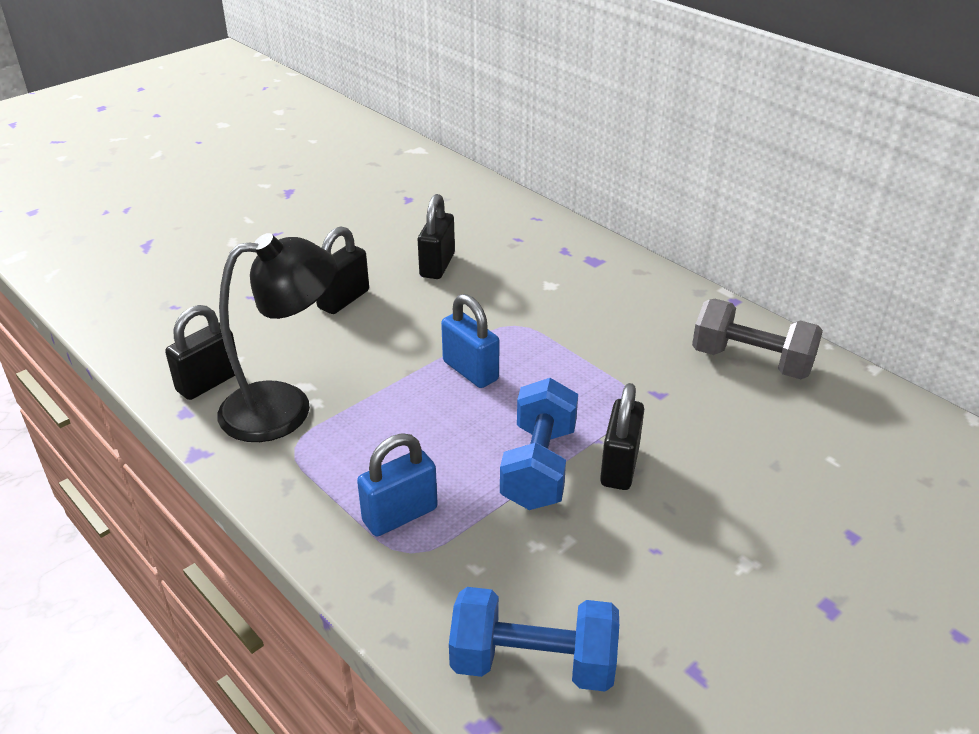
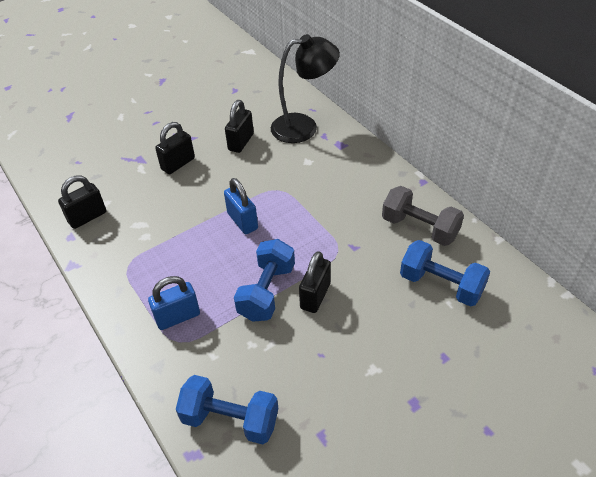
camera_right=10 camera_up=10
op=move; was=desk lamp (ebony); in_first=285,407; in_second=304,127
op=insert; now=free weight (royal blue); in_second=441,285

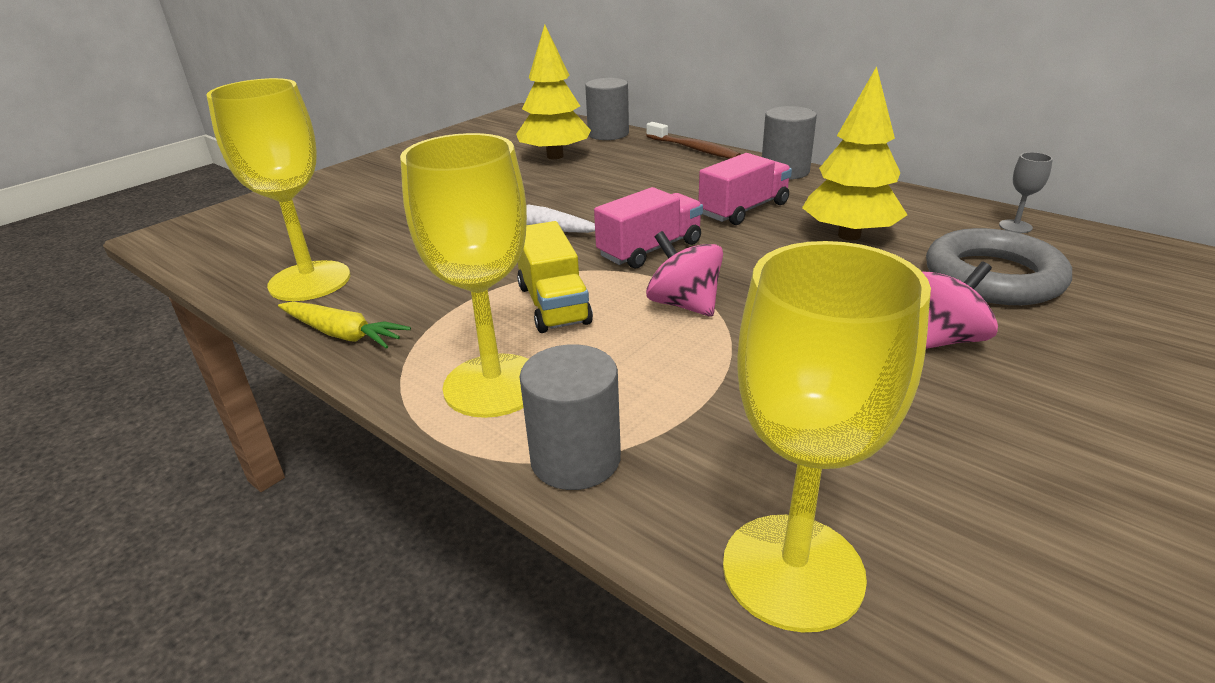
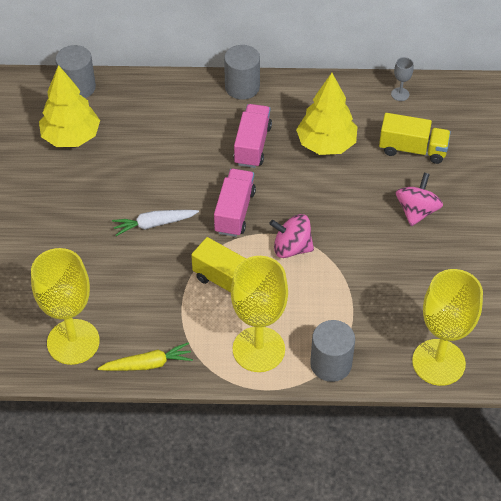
camera_right=-40 camera_up=20
op=replace; was=hoop (grey); now=lorry (yellow); in_first=993,277; in_second=412,149
op=delete; was=tooth brush (brown); in_first=694,149

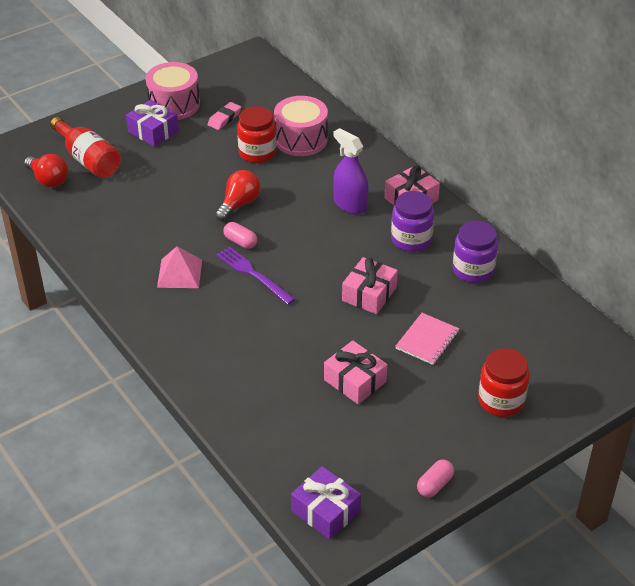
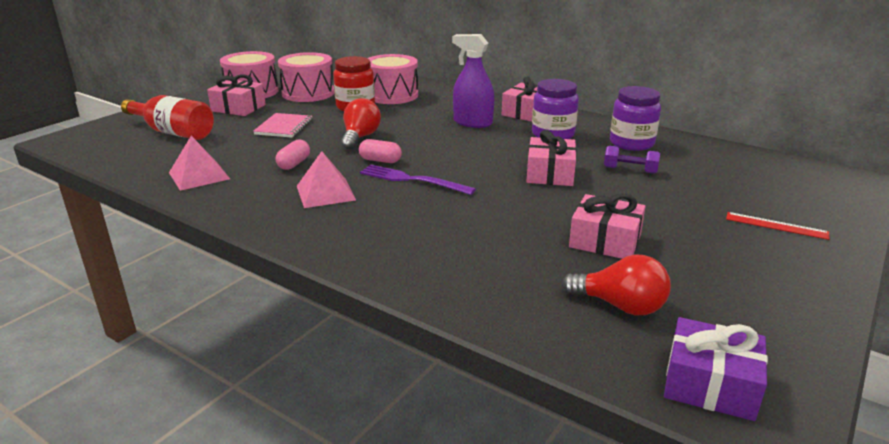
camera_right=-20 camera_up=-15
op=insert; now=solid pyramid (pink); in_second=199,175
op=recolor; was=gift (purple); now=gift (pink); in_first=153,131; in_second=238,108
op=move; was=notebook (pink); in_first=427,340; in_second=284,127
op=move; was=pill shape (pink); in_first=434,485; in_second=294,164
op=replace; was=pencil eraser (pink); now=drum (pink); in_first=224,118; in_second=308,93
op=move; was=lightbulb (red); in_first=48,180; in_second=620,306
op=insert; now=free weight (purple); in_second=630,170
op=replace; was=preserve jar (red); now=straightedge (red); in_first=501,401; in_second=776,225

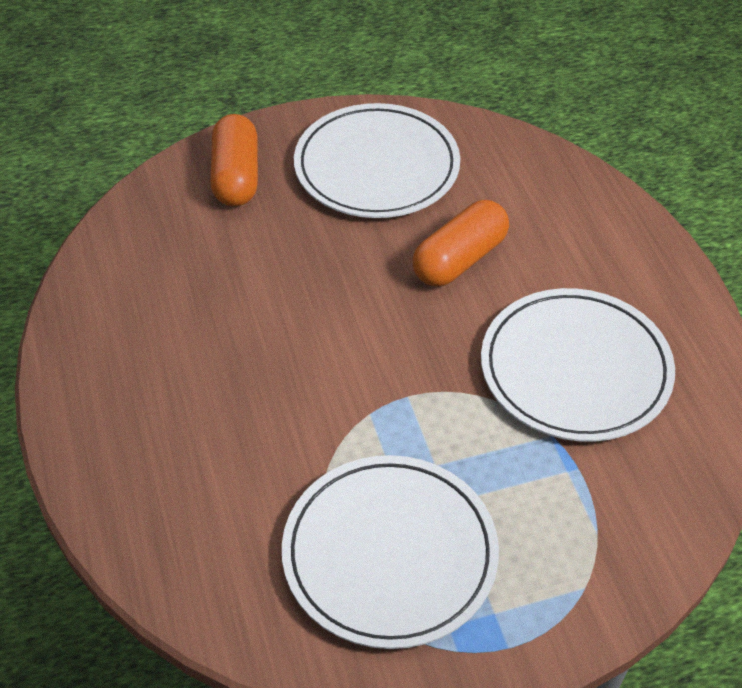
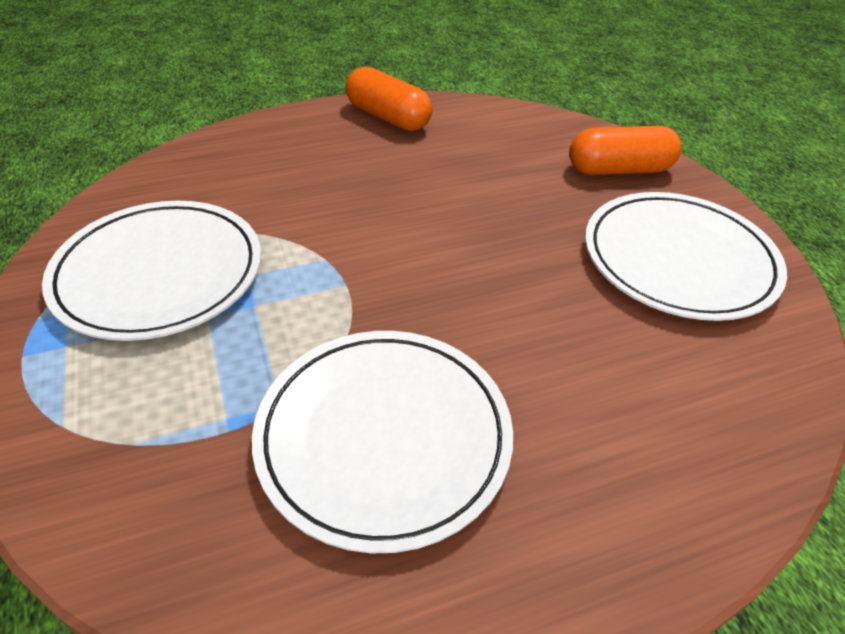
camera_right=85 camera_up=-5
op=move; was=pill shape (orange-coloured); in_first=460,259; in_second=388,117

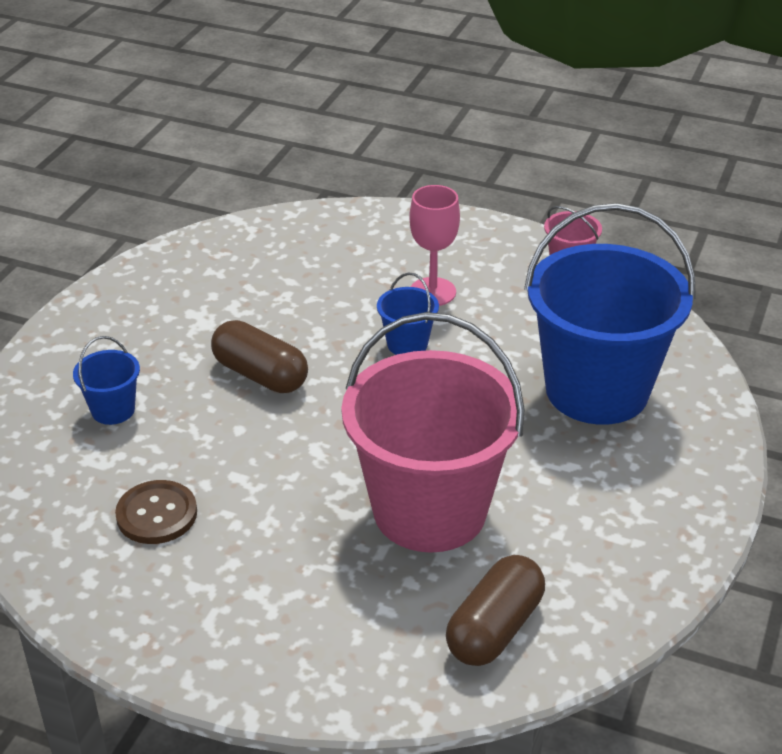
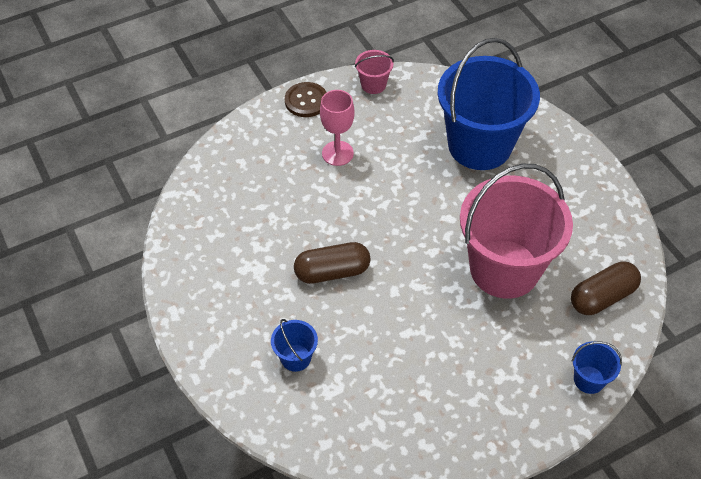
camera_right=-50 camera_up=15
op=move; was=button (brown); in_first=157,514; in_second=306,101
op=rotate; was=pill shape (brown); in_first=494,628; in_second=602,297; clockwise=75
op=move; was=pail (royal blue); in_first=407,344; in_second=589,379

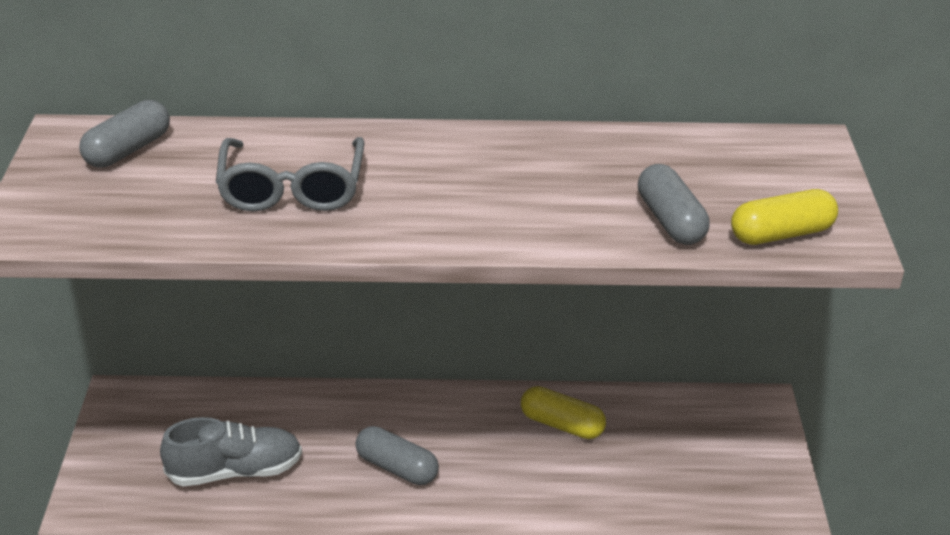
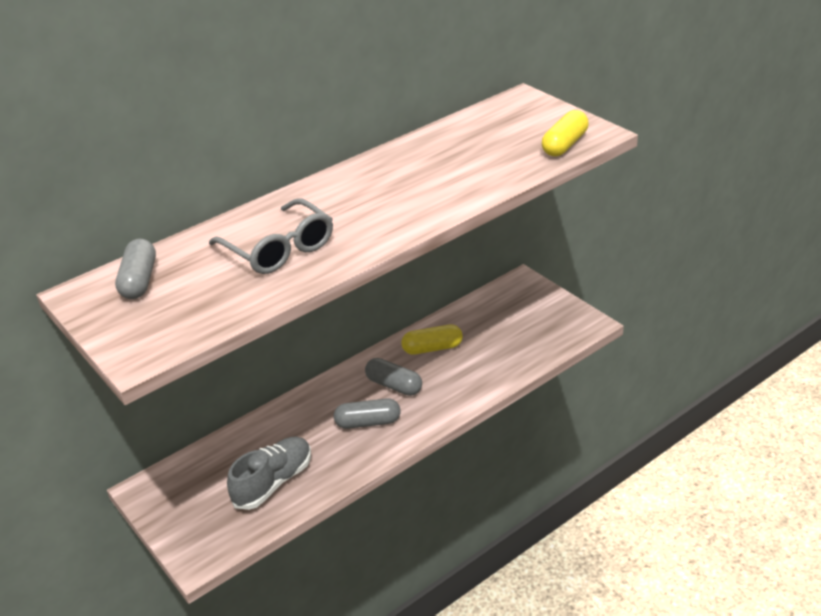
camera_right=-35 camera_up=0
op=move; was=pill shape (grey); in_first=670,221; in_second=394,385

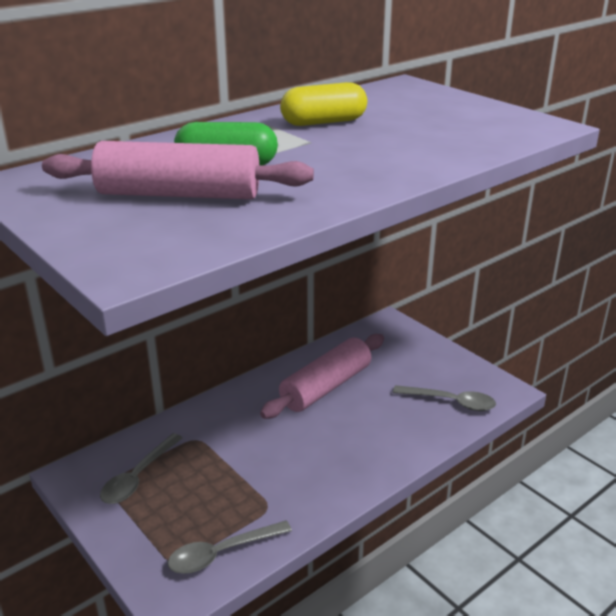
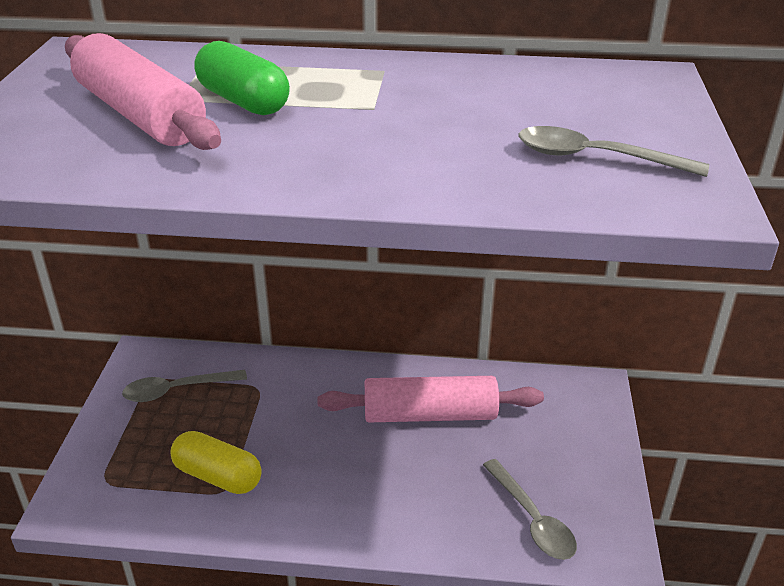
camera_right=45 camera_up=5
op=move; was=pill shape (yellow); in_first=324,122; in_second=218,476
op=move; was=tablespoon (grey); in_first=222,553; in_second=595,158

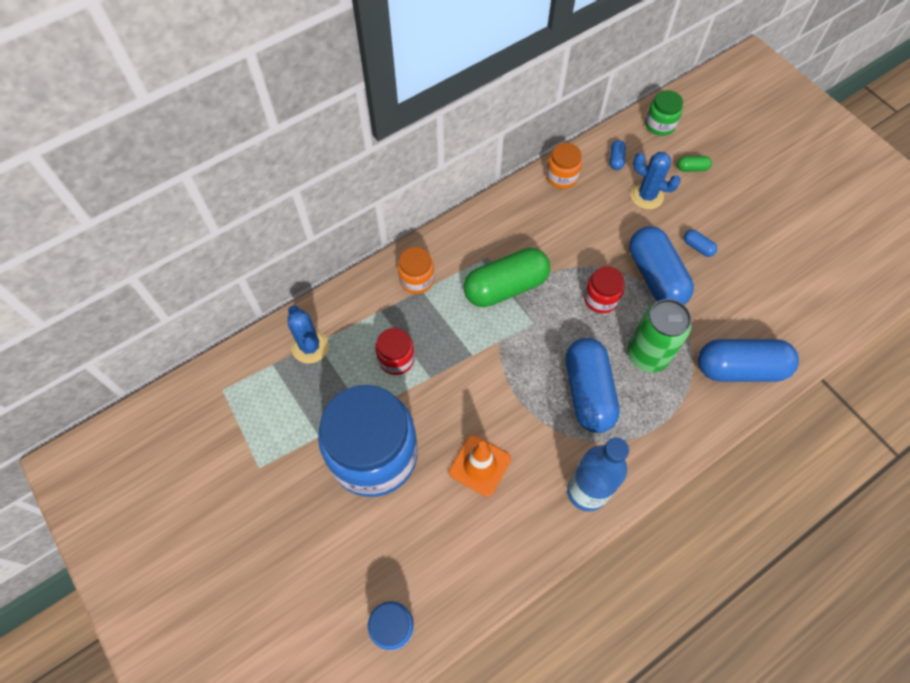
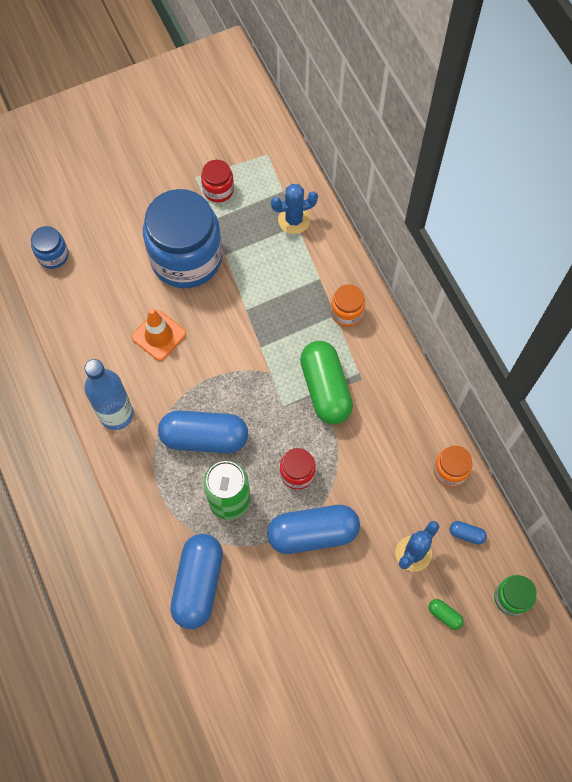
camera_right=100 camera_up=5
op=move; was=preserve jar (red); in_first=396,359; in_second=218,190
op=rotate; was=pill shape (emerald); in_first=692,168; in_second=444,615; clockwise=-60
op=delete; was=pill shape (royal blue); in_first=697,247

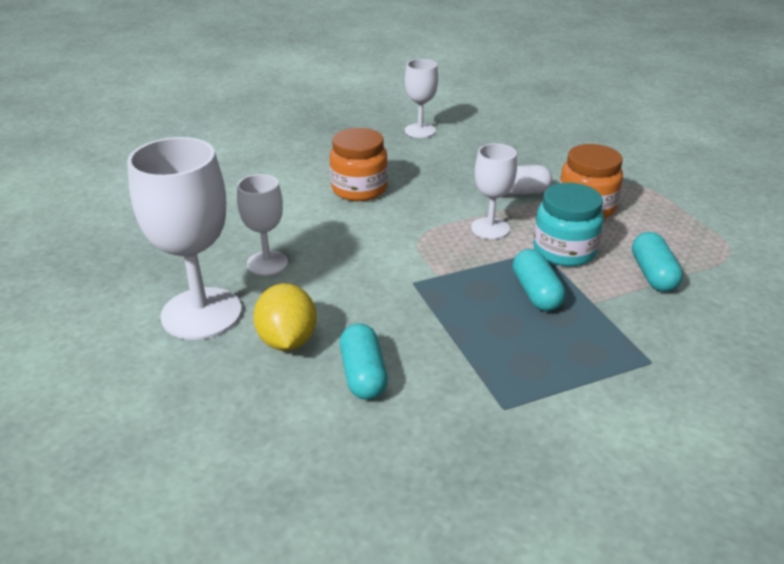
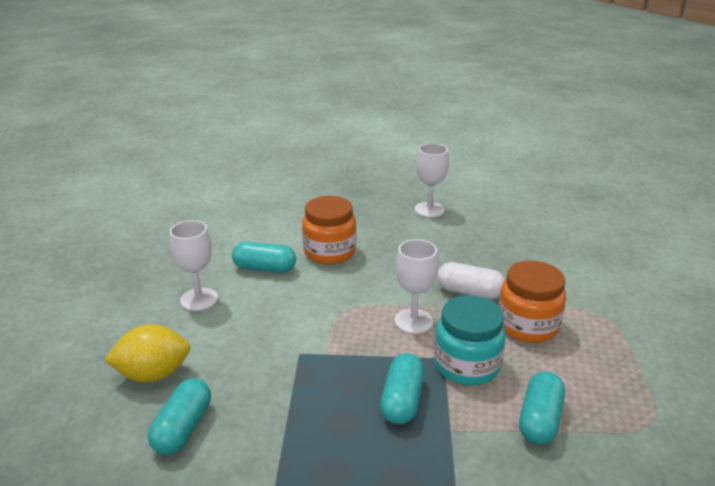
camera_right=25 camera_up=-5
op=rotate; was=citrus fruit (yellow); in_first=287,340; in_second=153,374; clockwise=60
op=insert; now=pill shape (turquoise); in_second=264,268
op=delete; was=chalice (snow-white); in_first=201,313

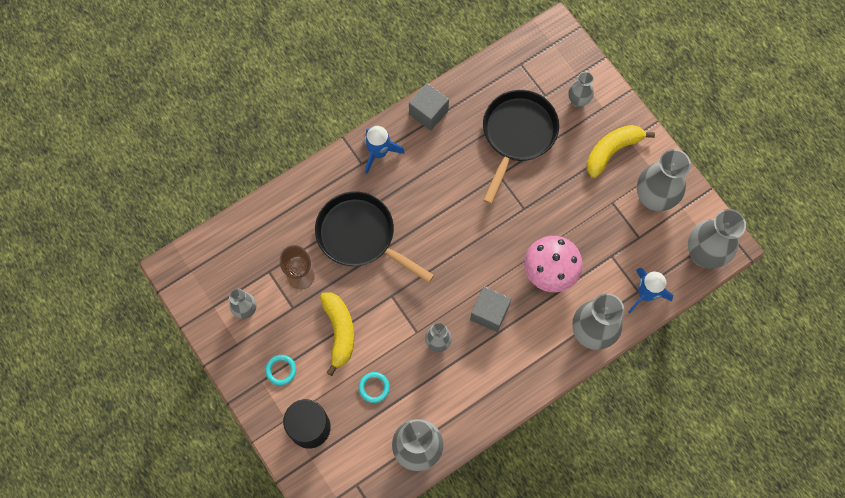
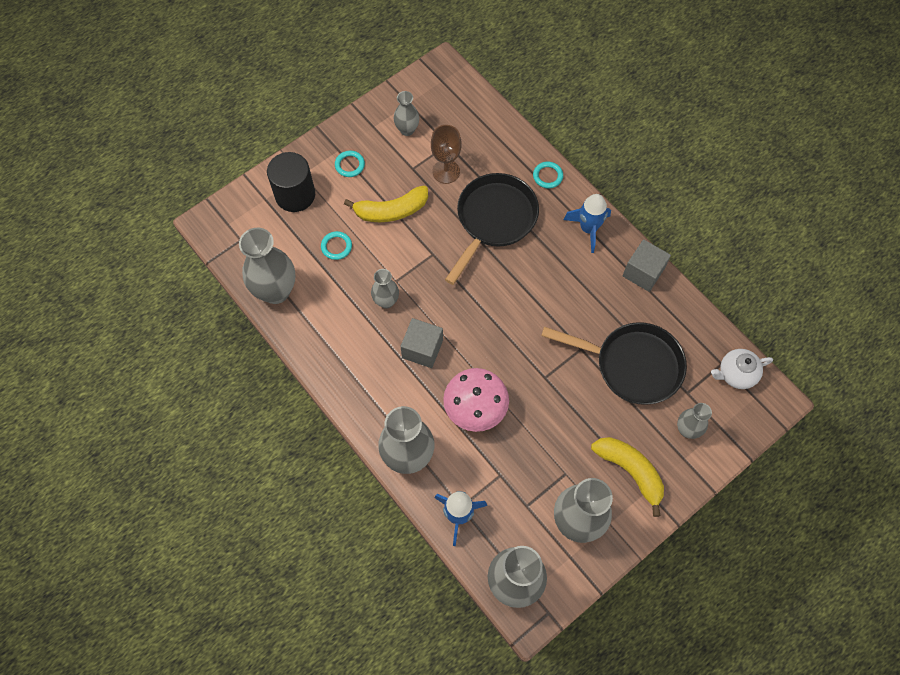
camera_right=85 camera_up=-5
op=insert; now=hoop (turquoise); in_second=547,176
op=insert; now=china teapot (snow-white); in_second=736,374

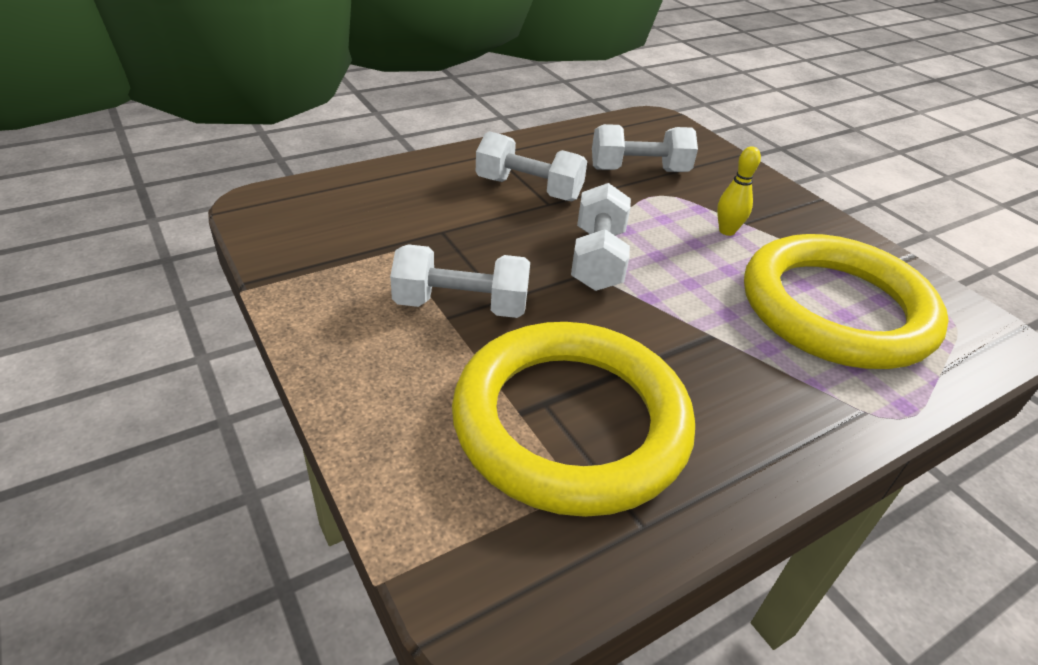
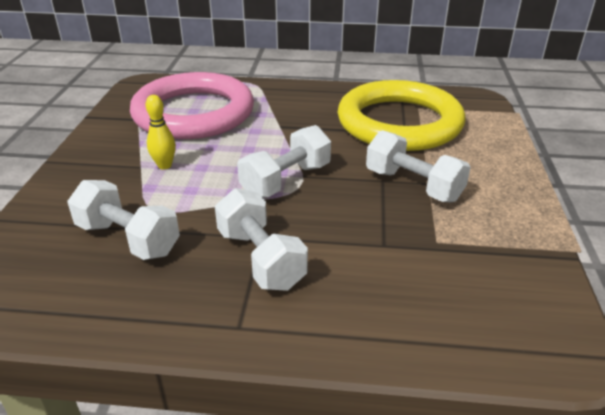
camera_right=-140 camera_up=-5
op=recolor; was=hoop (yellow); now=hoop (pink); in_first=835,309; in_second=193,113

